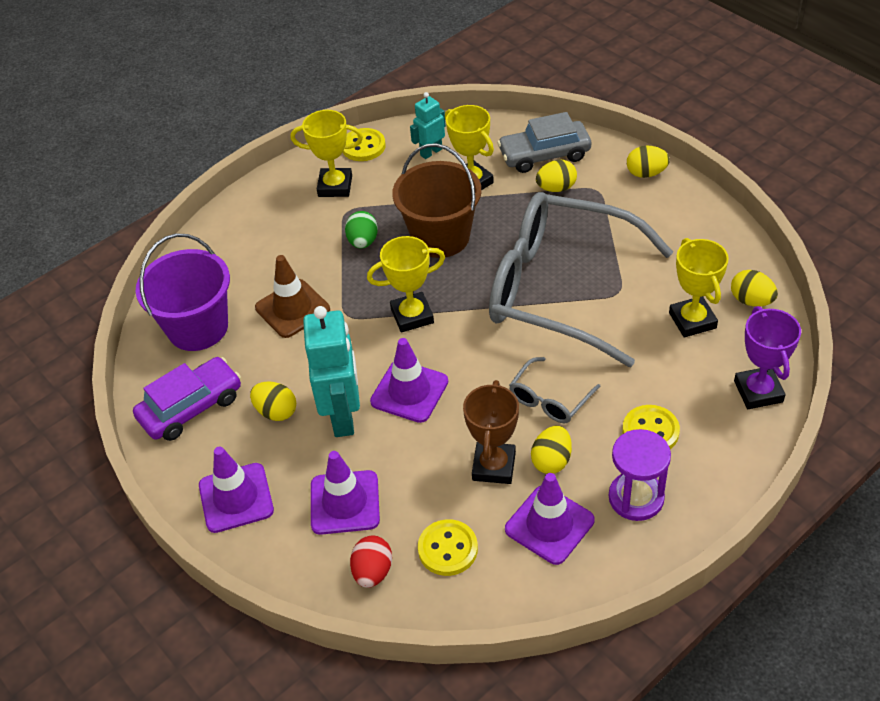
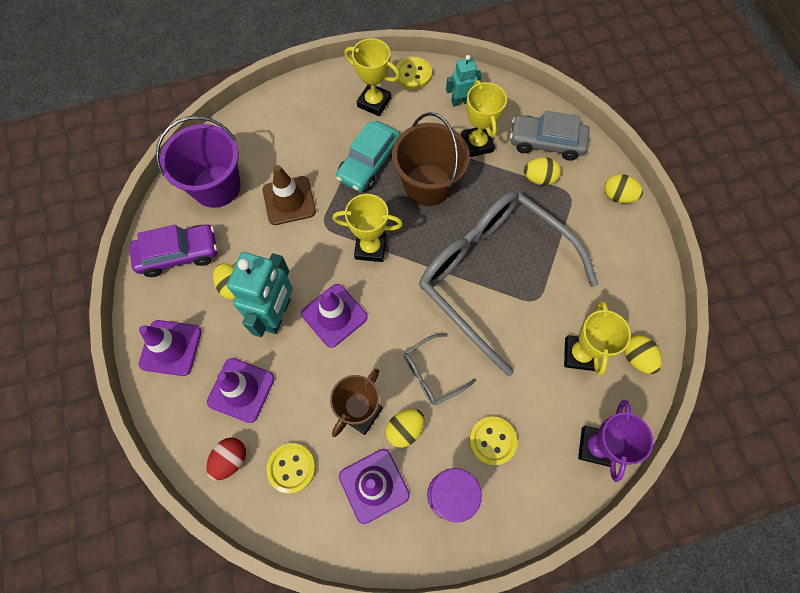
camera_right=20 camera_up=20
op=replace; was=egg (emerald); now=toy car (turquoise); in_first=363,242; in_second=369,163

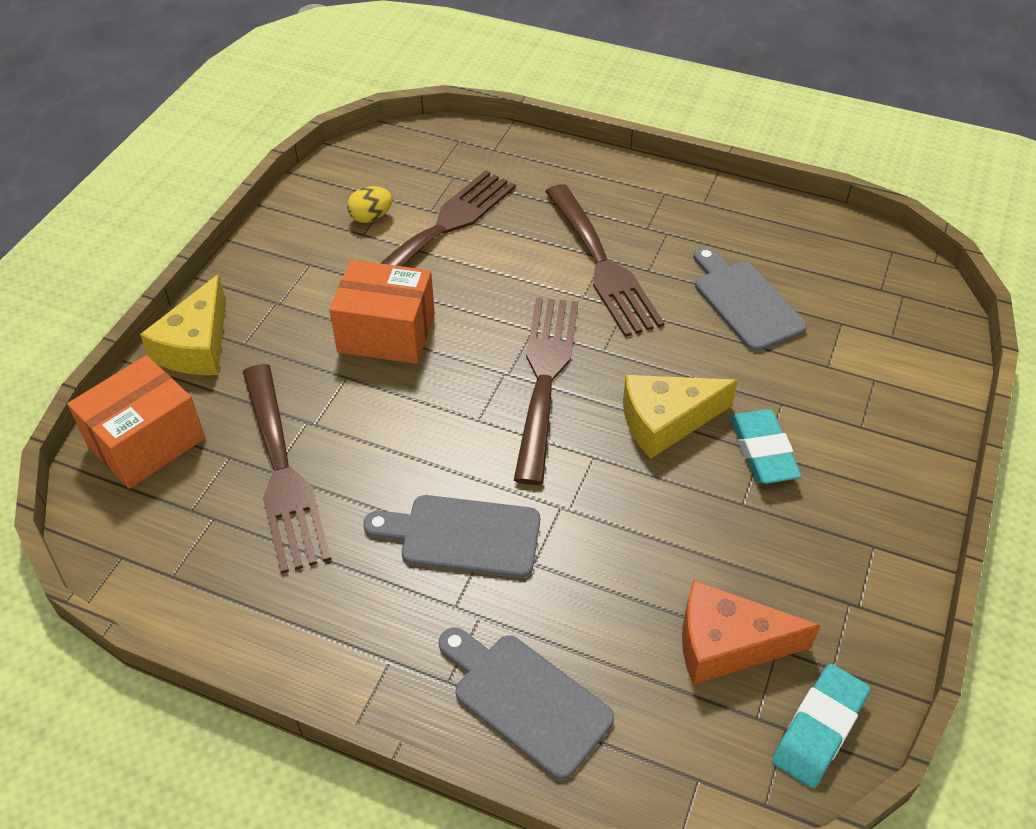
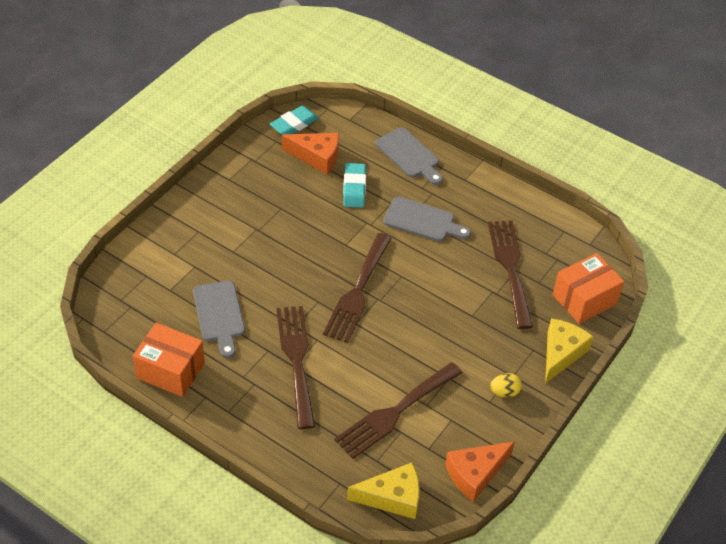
camera_right=-170 camera_up=0
op=move; was=box (orange-coloured); in_first=386,332; in_second=170,370
op=move; was=pencil eraser (turquoise); in_first=763,451; in_second=354,188
op=move; was=cheese wedge (yellow); in_first=666,421; in_second=392,497
op=insert; now=cheese wedge (orange-coloured); in_second=475,474
op=move; was=egg (yellow); in_first=371,217; in_second=504,392

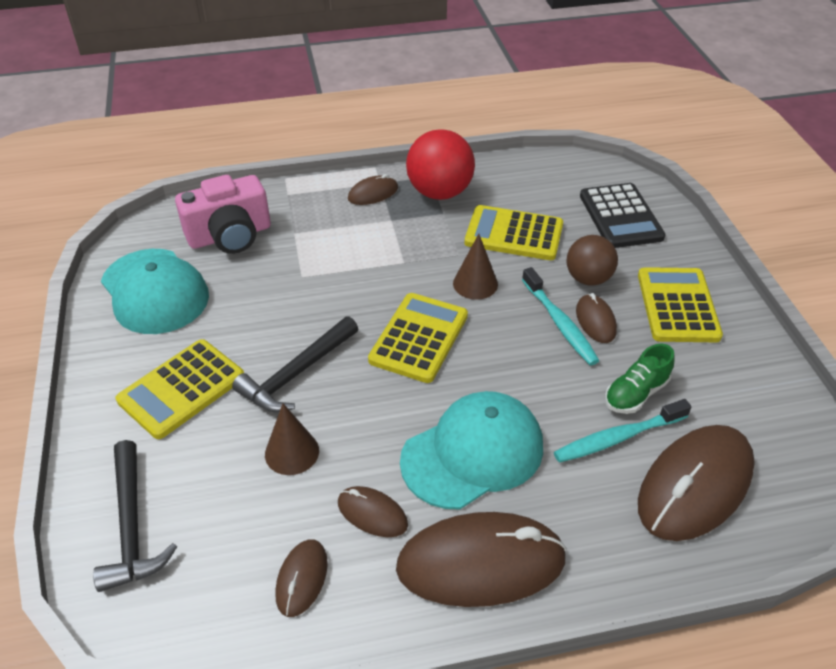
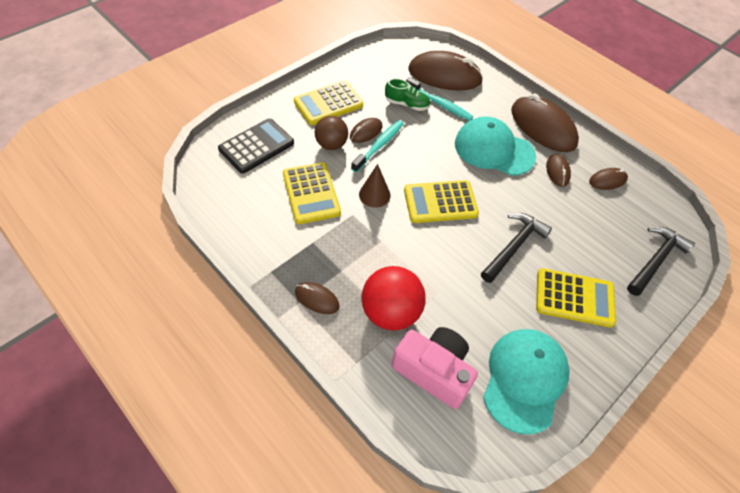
camera_right=-125 camera_up=10
op=move; was=play ball (red); in_first=439,192; in_second=390,312
op=rotate; was=hammer (ebony); in_first=296,373; in_second=514,246; clockwise=-60
op=delete; was=solid cone (brown); in_first=292,452

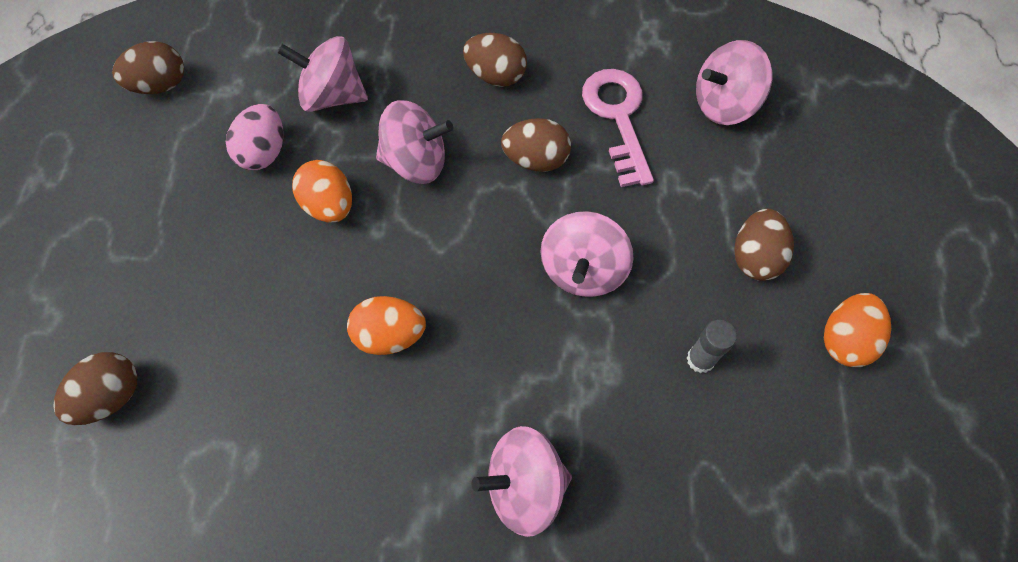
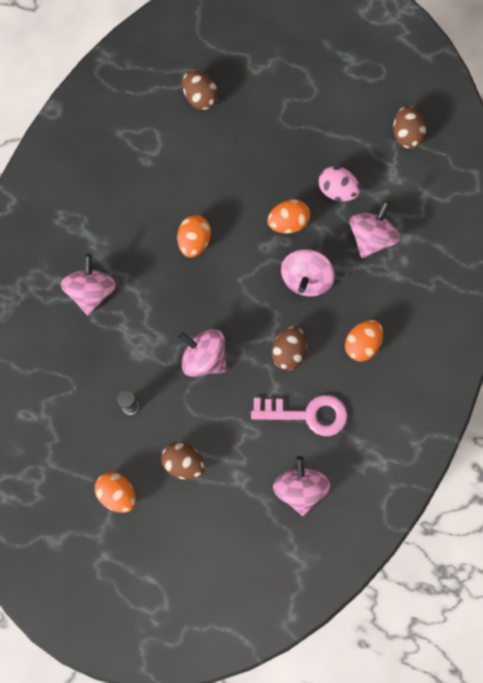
camera_right=105 camera_up=10
op=recolor; was=egg (brown); now=egg (orange-coloured); in_first=495,75; in_second=362,344

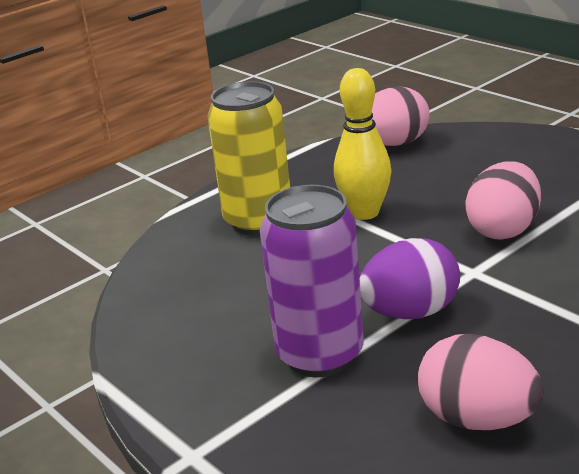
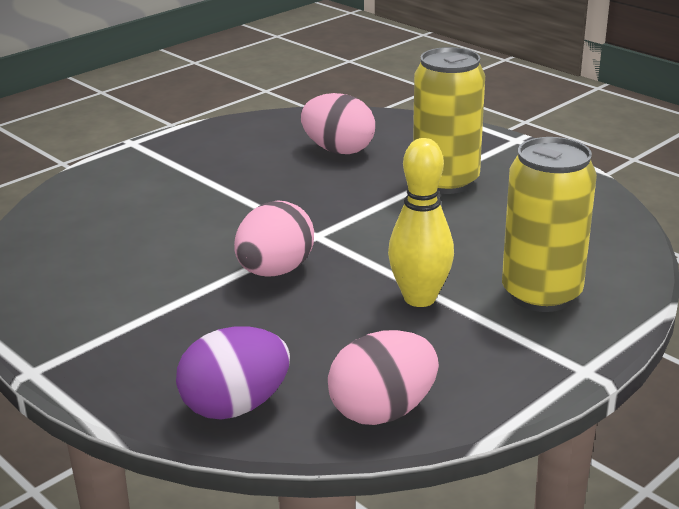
camera_right=175 camera_up=0
op=move; was=egg (purple); in_first=410,312; in_second=235,406
op=recolor; was=tin (purple); now=tin (yellow); in_first=320,355; in_second=445,182

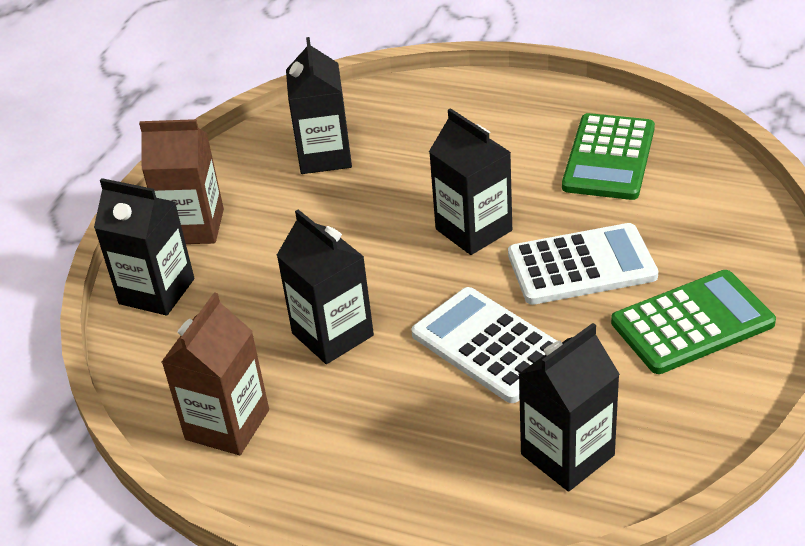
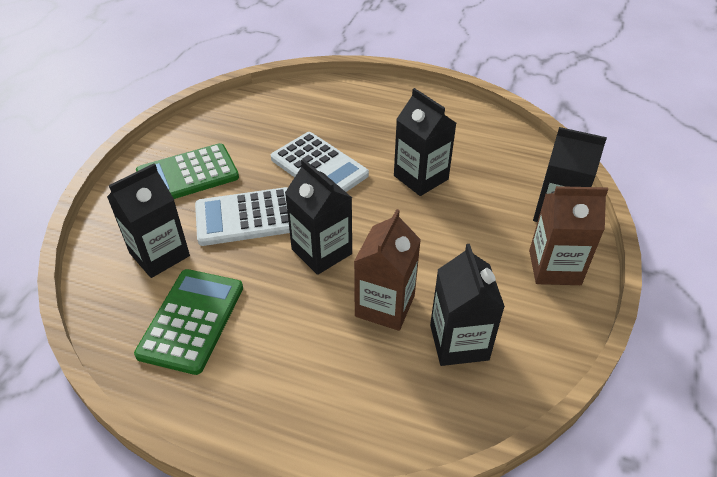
camera_right=175 camera_up=5
op=move; was=carton (ebony); in_first=567,455; in_second=159,254
op=move; was=carton (brown); in_first=227,425; in_second=385,306

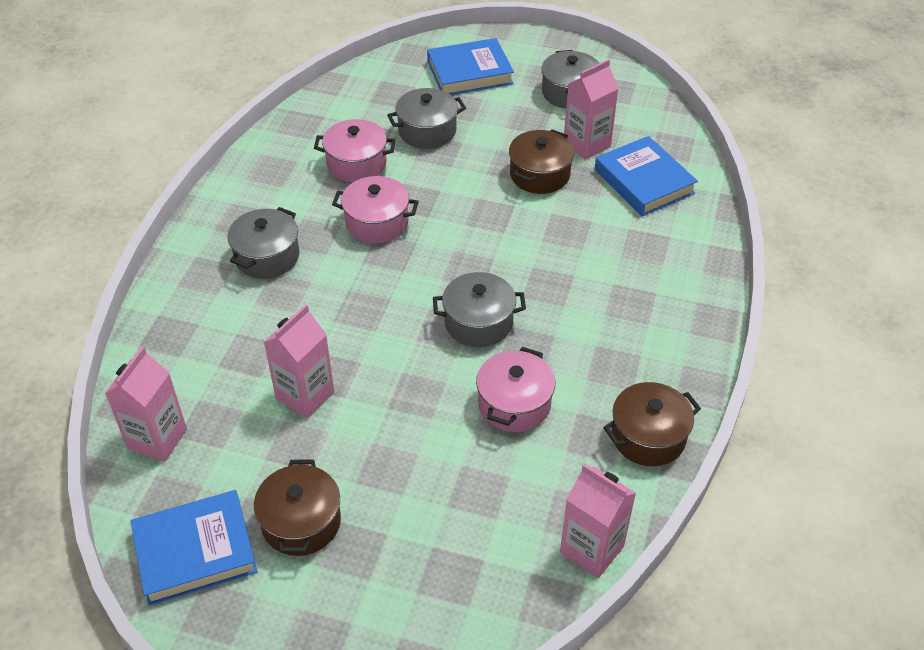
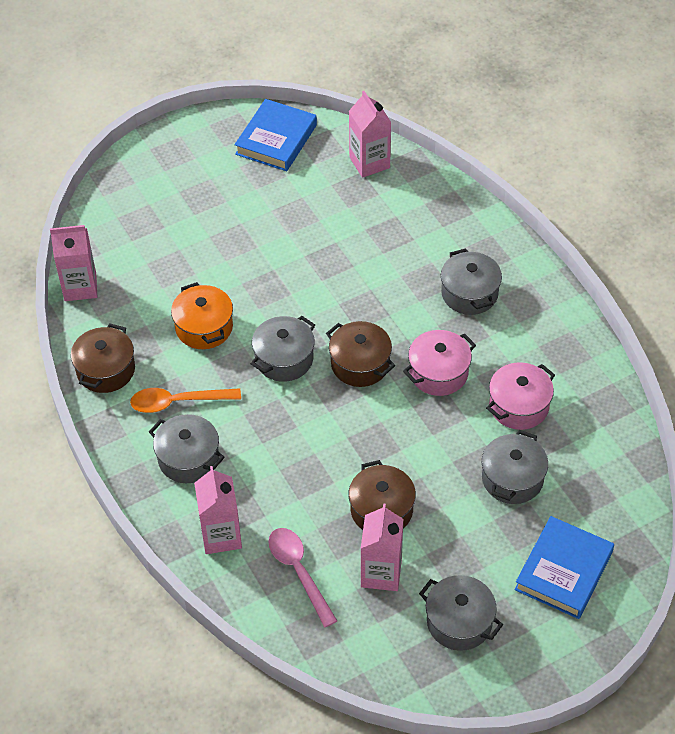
camera_right=135 camera_up=5
op=insert; now=tablespoon (orange-coloured); in_second=178,402
op=insert; now=stockpot (grey); in_second=188,458
op=recolor; was=stockpot (pink); now=stockpot (orange-coloured); in_first=514,404; in_second=204,327
op=move; was=carton (pink); in_first=305,395; in_second=221,536
op=replace; was=hardback (royal blue); now=tablespoon (pink); in_first=644,181; in_second=299,572
op=move; was=stockpot (brown); in_first=301,522; in_second=360,364

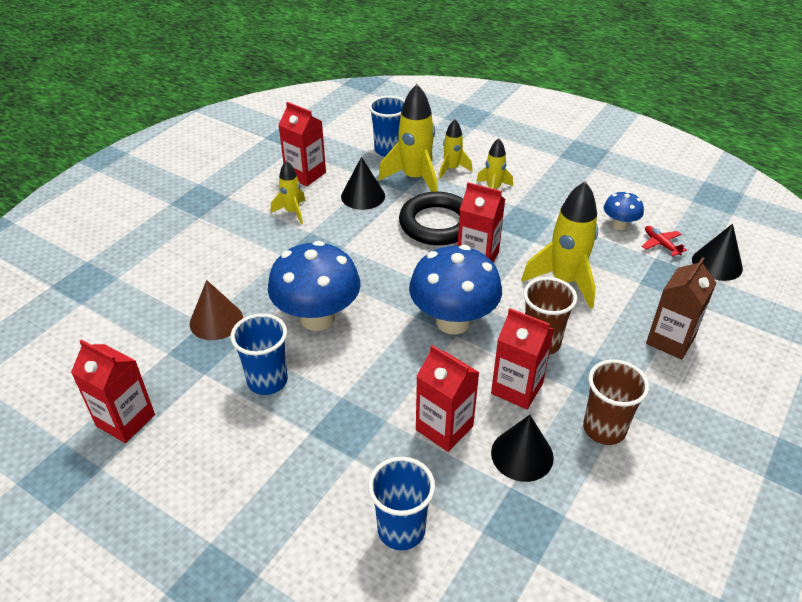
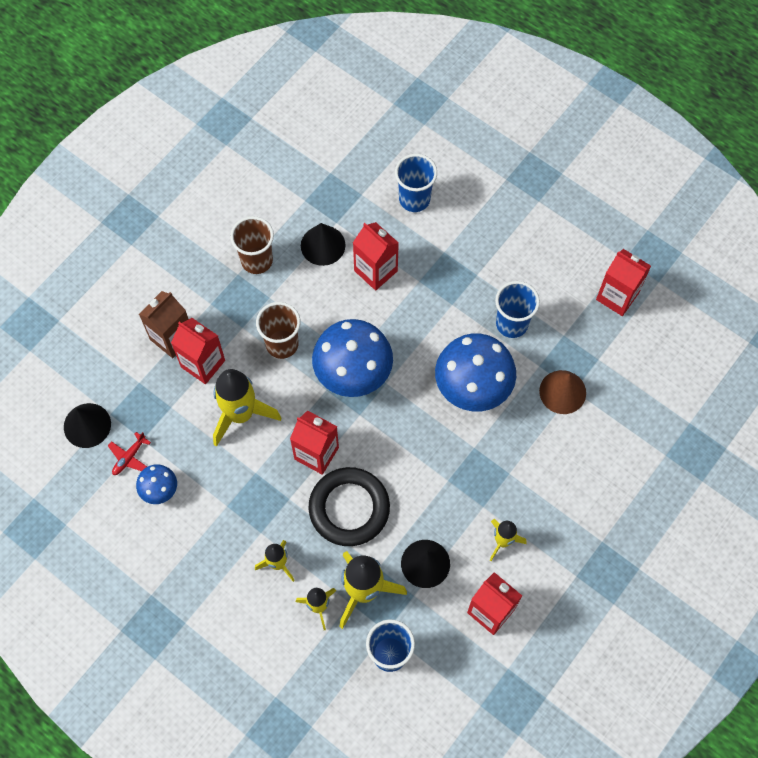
camera_right=-175 camera_up=25
op=rotate; was=aeroplane (red); in_first=661,244; in_second=129,457; clockwise=60
op=move; was=carton (red); in_first=517,388; in_second=203,363

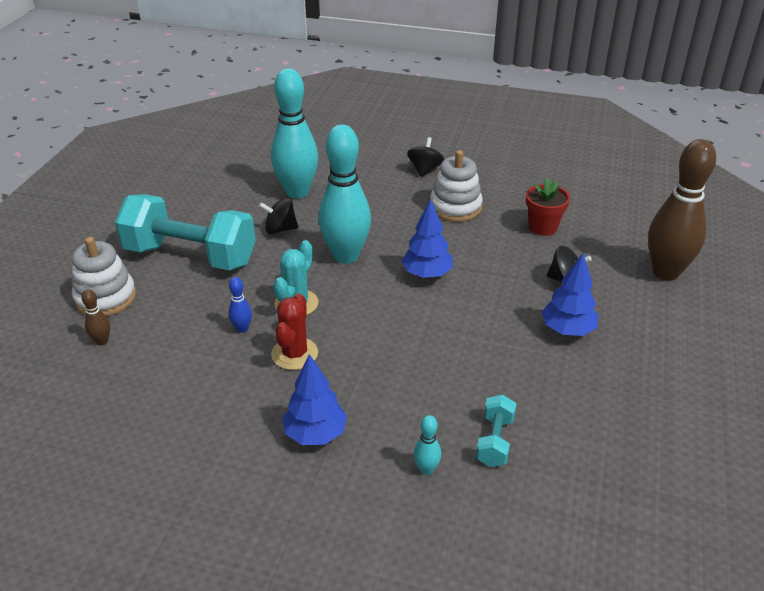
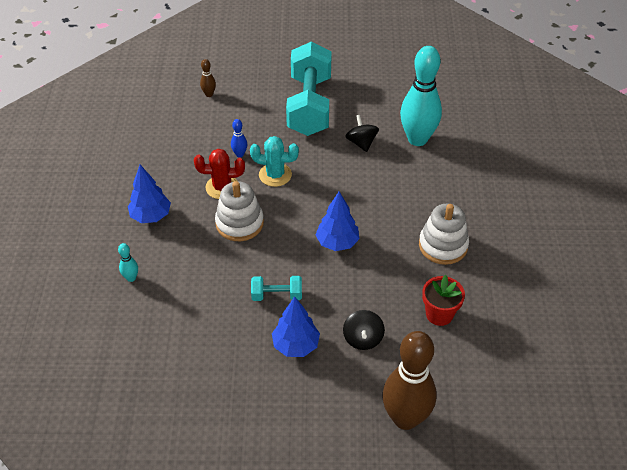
camera_right=75 camera_up=10
op=move; was=ring stacker (snow-white); in_first=105,298; in_second=239,223
op=move; was=free weight (turquoise); in_first=495,441; in_second=277,295
op=delete; was=bowling pin (turquoise); in_first=346,256
op=delete; was=whirligig (ebony); in_first=425,170

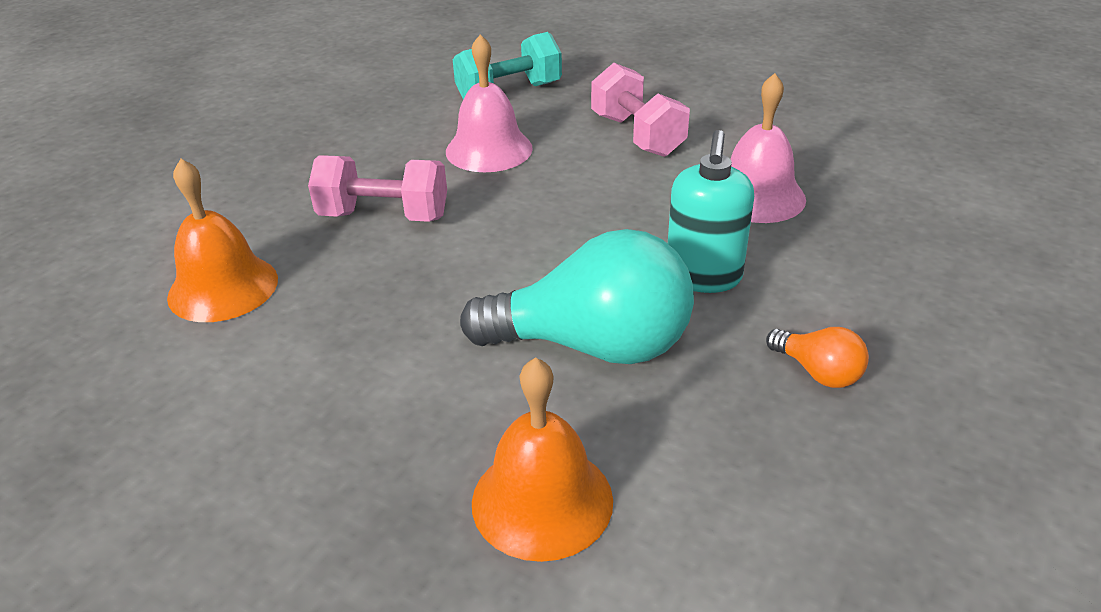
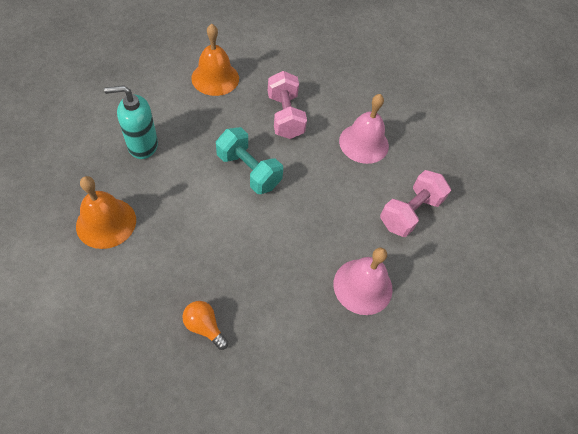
camera_right=65 camera_up=20
op=move; was=pump bottle (turquoise); in_first=703,277; in_second=142,145
op=rotate; was=lightbulb (orange-coloured); in_first=818,372; in_second=204,327; clockwise=105
op=move; was=free weight (turquoise); in_first=509,92; in_second=248,171
op=delete; was=lightbulb (turquoise); in_first=593,345

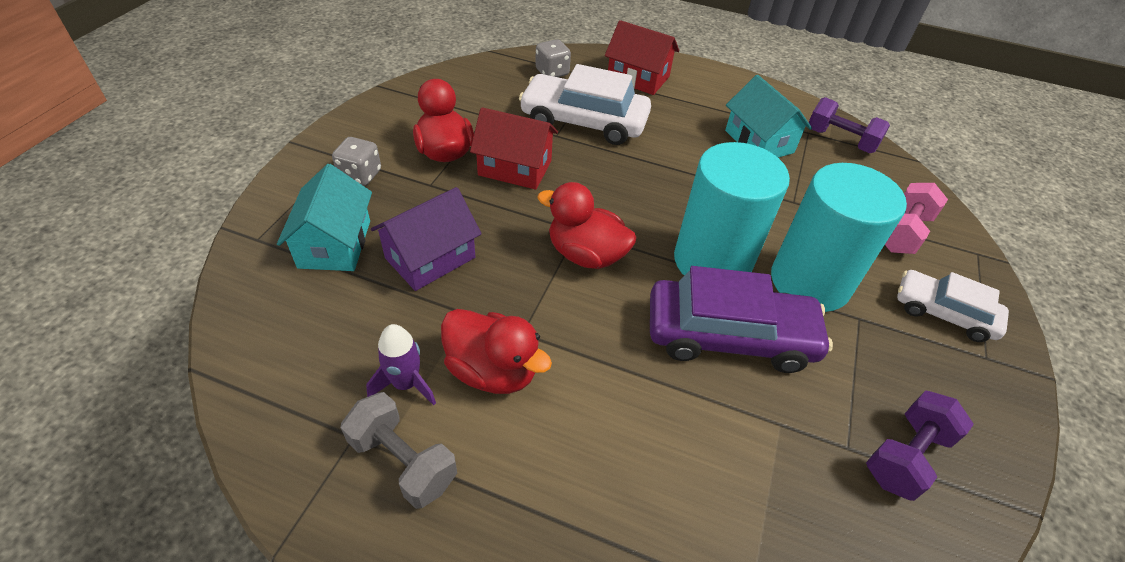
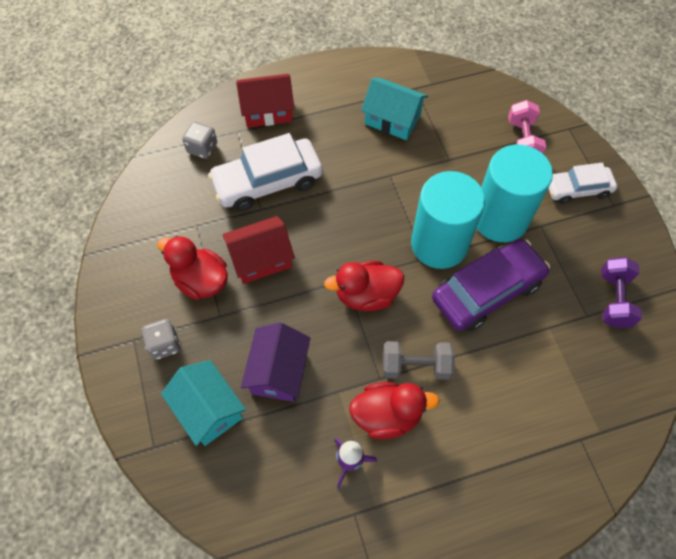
camera_right=-35 camera_up=15
op=move; was=free weight (grey); in_first=403,461; in_second=415,366
op=delete; was=free weight (purple); in_first=840,140

